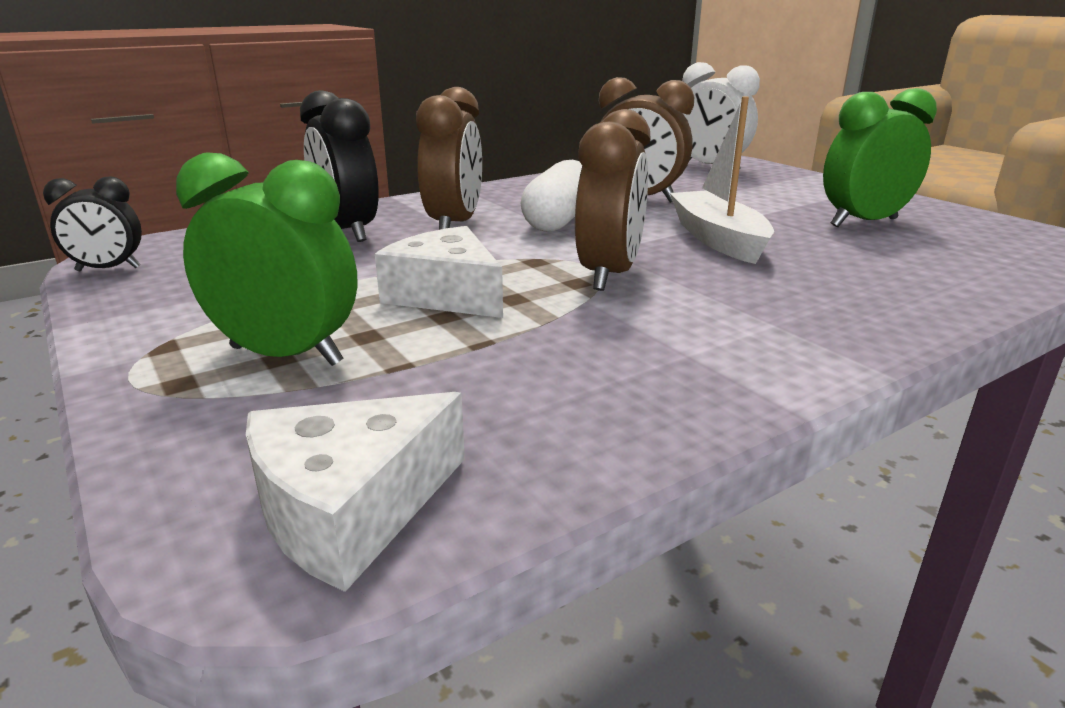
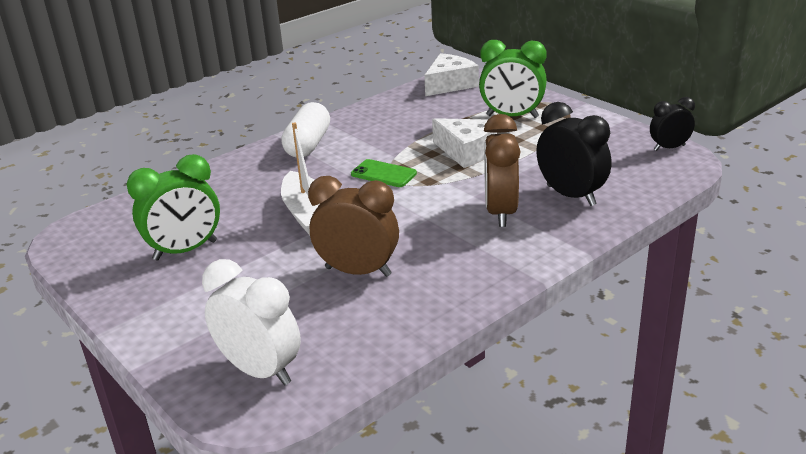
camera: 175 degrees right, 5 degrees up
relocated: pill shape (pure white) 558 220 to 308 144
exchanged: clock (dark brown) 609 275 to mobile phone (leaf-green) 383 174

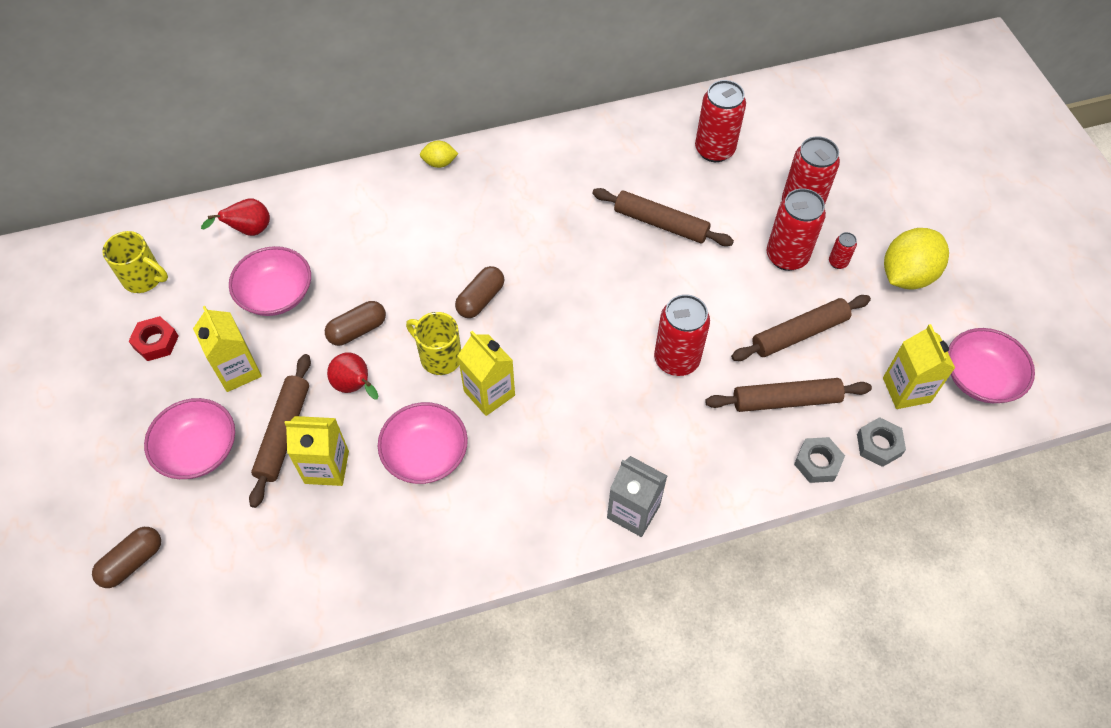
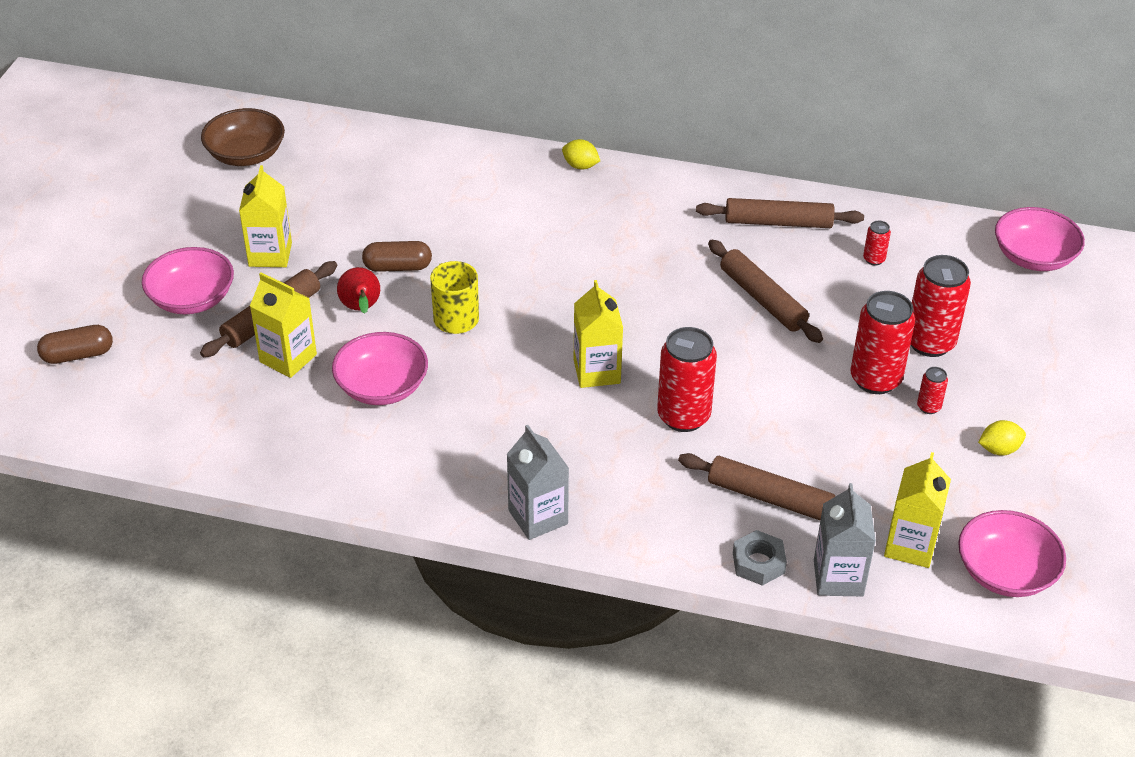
camera: 30 degrees right, 15 degrees down
missing: hexagon nut (red) 156 342; toy pear (red) 249 230; pill shape (dark brown) 480 299
relocated: milk carton (golden) 489 393 to 596 371; dough roller (dark brown) 799 334 to 778 222; deep dish (pink) 276 294 to 1033 257
exchanged: coffee mug (golden) 144 278 to deep dish (dark brown) 246 155; hexagon nut (gray) 879 445 to milk carton (gray) 838 578
size: soda can (red) 714 150 = 874 259 x0.46; toy lemon (golden) 907 275 = 999 449 x0.50

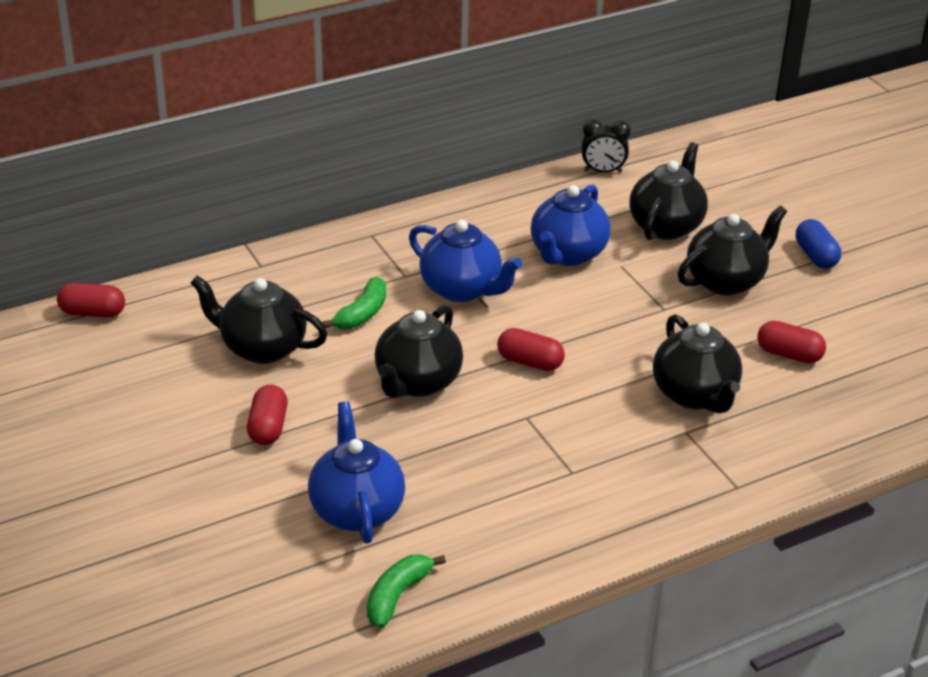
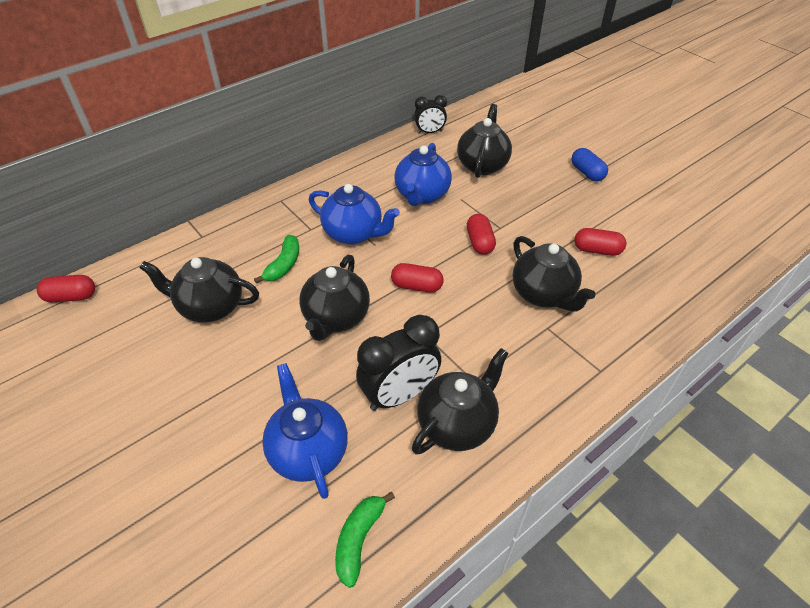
camera: 10 degrees left, 10 degrees up
appeared: clock (jet-black) 399 395
relocated: tea pot (jet-black) 726 281 to 457 424; pill shape (red) 268 427 to 480 242

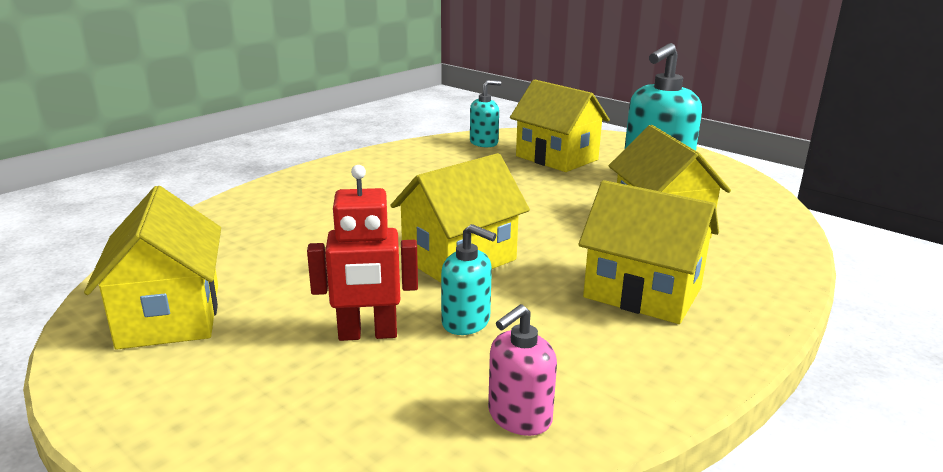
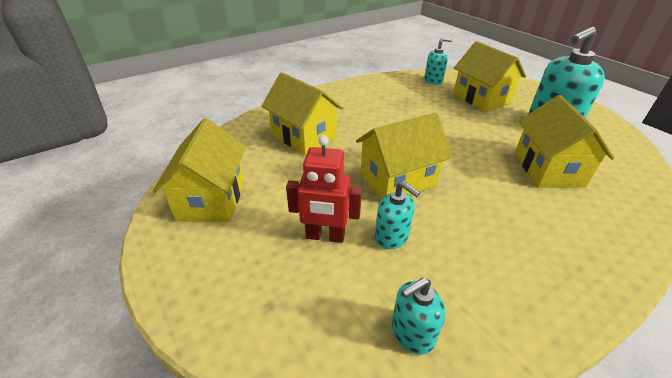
camera: 15 degrees right, 15 degrees up
relocated: cottage (golden) 642 293 to 304 136
colour: pump bottle (pink) 519 417 to pump bottle (turquoise) 412 333

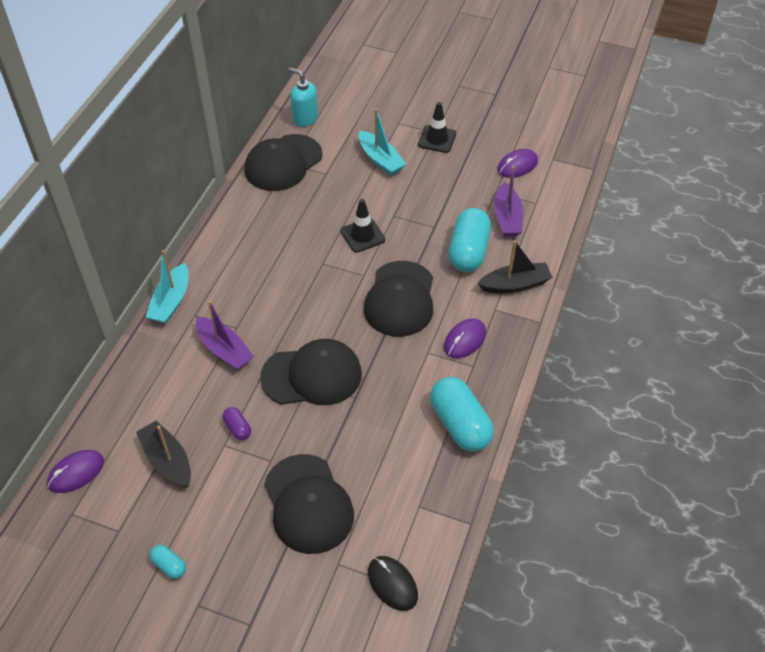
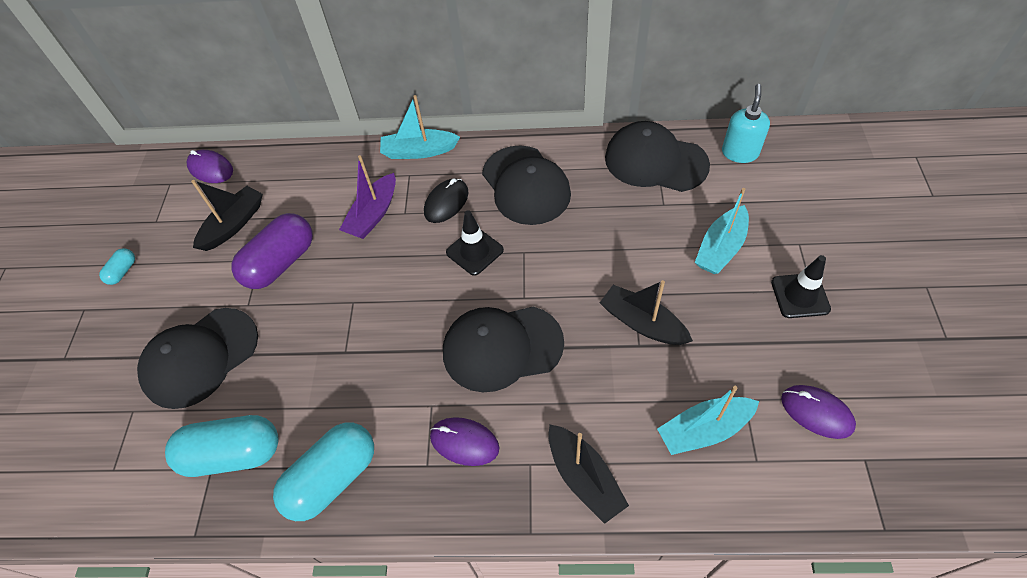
camera: 75 degrees right, 5 degrees up
appeared: boat (jet-black) 642 323
relocated: pill shape (turquoise) 468 251 to 233 454; computer mouse (jet-black) 392 584 to 446 202; safety cone (jet-black) 362 235 to 474 251; cap (jet-black) 312 375 to 526 185
colour: boat (royal purple) 507 218 to boat (turquoise) 704 430
size: pill shape (royal purple) 237 428 = 280 263 x2.18

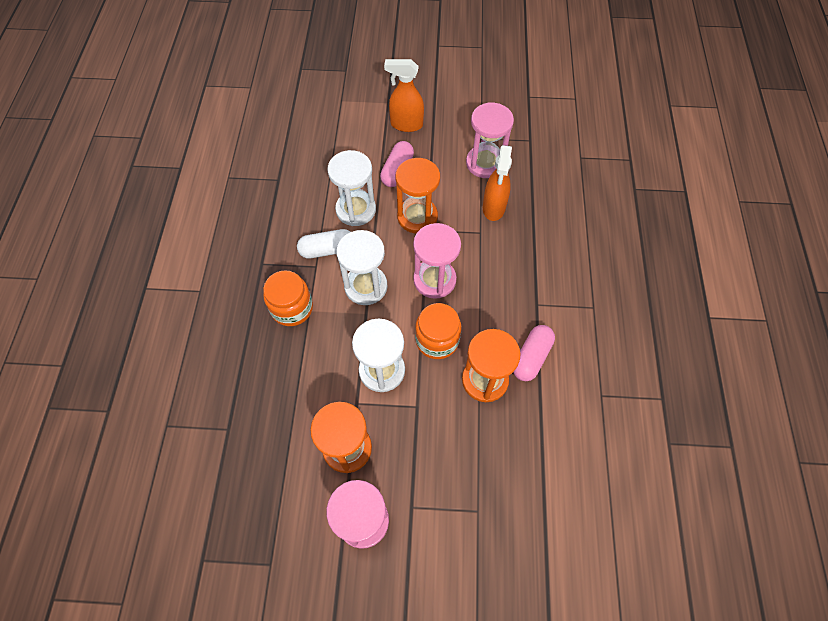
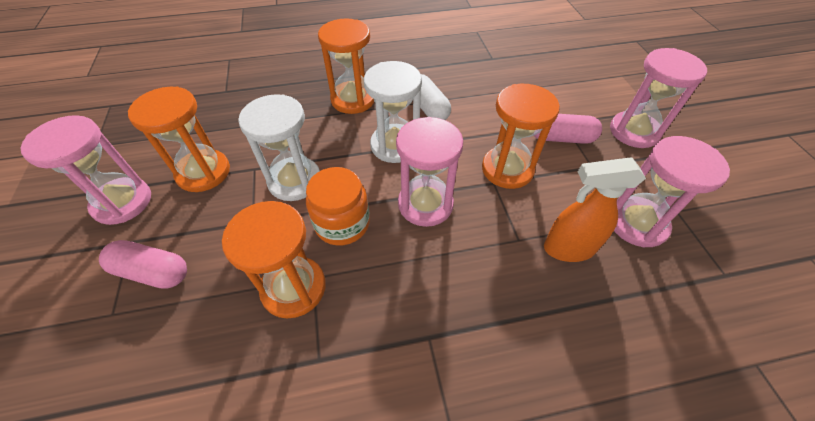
camera: 75 degrees right, 10 degrees down
missing: hourglass (pure white) 356 210
relocated: pill shape (pink) 531 357 to 152 272
exchanged: preserve jar (orange-coloured) 292 308 to hourglass (orange-coloured) 353 99; sprayer (orange-coloured) 406 124 to hourglass (pink) 634 131

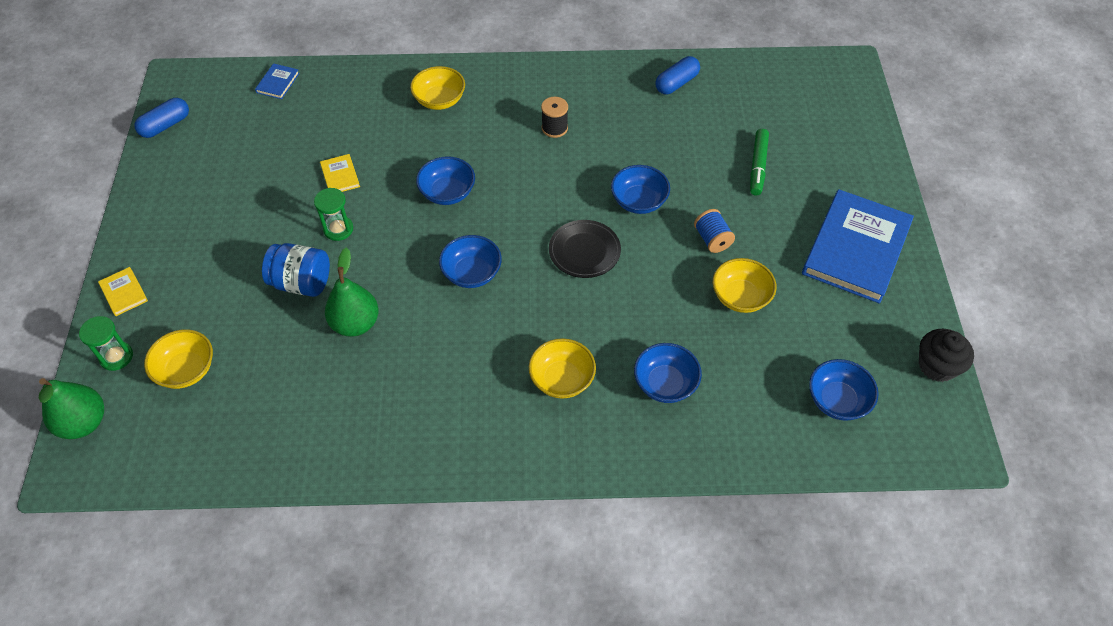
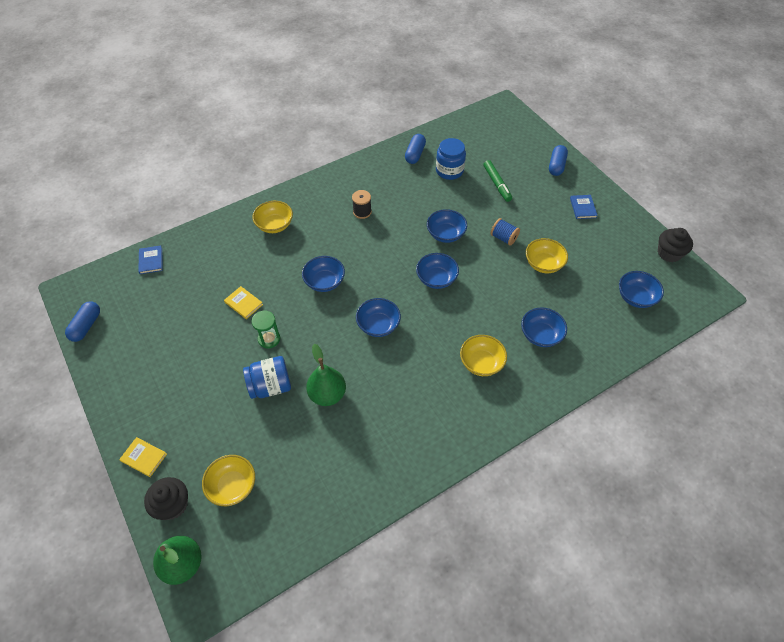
camera: 30 degrees left, 0 degrees up
appeared: preserve jar (royal blue) 449 171; pill shape (royal blue) 556 166
exchanged: hourglass (leaf-green) 116 357 to muffin (jet-black) 172 505; dinner plate (jet-black) 584 251 to deep dish (royal blue) 436 279
size: hardback (royal blue) 856 249 = 583 208 x0.41

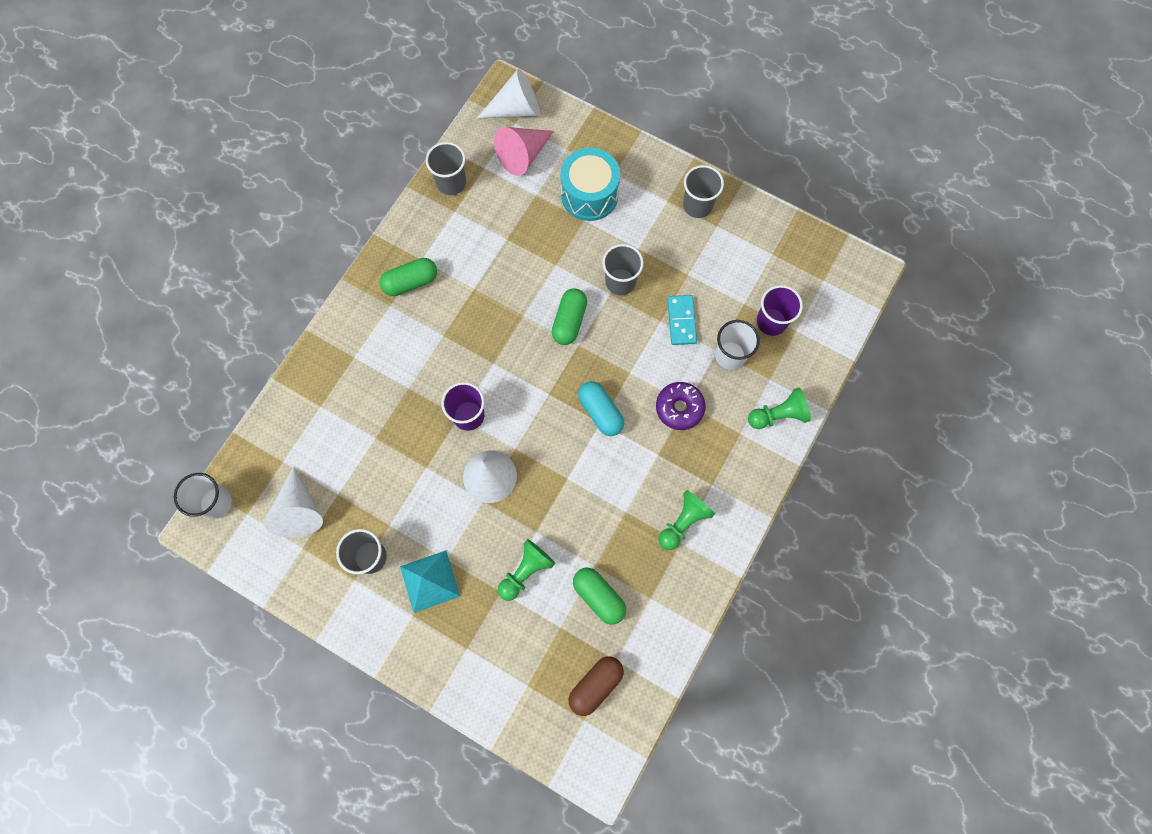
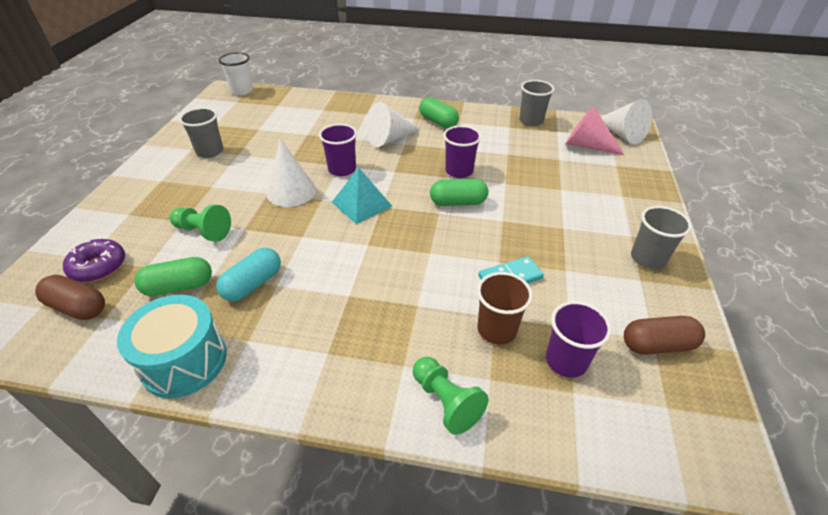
camera: 70 degrees right, 30 degrees down
missing: cup (gray) 620 282; game pawn (leaf-green) 683 522
appeared: cup (royal purple) 459 171; pill shape (dark brown) 657 345
relocated: donut (royal purple) 679 408 to 98 267; snare drum (turquoise) 589 195 to 184 361; pill shape (turquoise) 600 412 to 253 284; pyramid shape (turquoise) 429 581 to 361 204; cone shape (pure white) 299 511 to 389 139
colour: cup (pure white) 730 355 to cup (dark brown) 497 329
spun: pill shape (leaf-green) 599 596 = 179 286 45 degrees clockwise

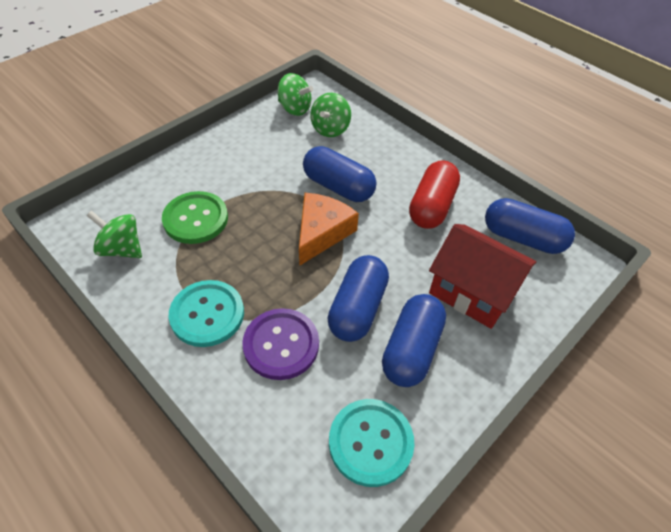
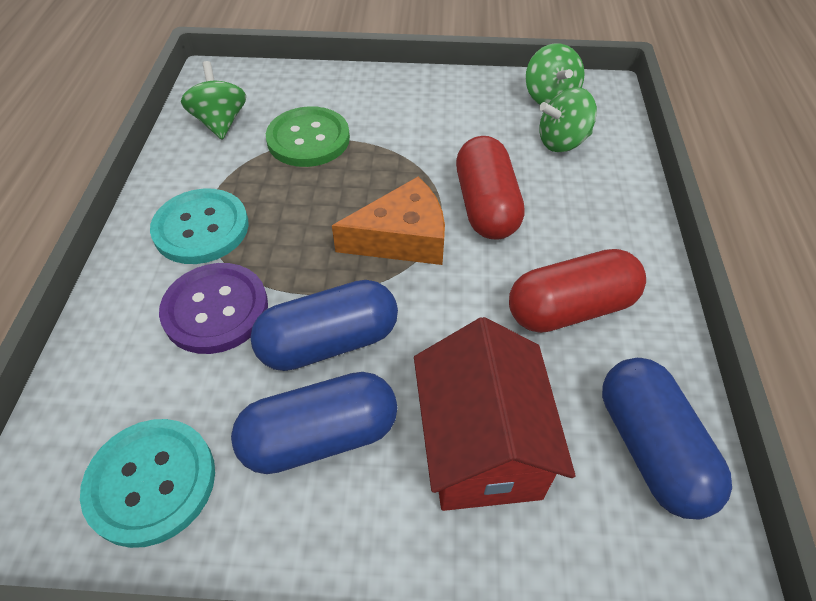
camera: 50 degrees right, 0 degrees up
colour: pill shape (royal blue) 338 187 to pill shape (red) 486 206

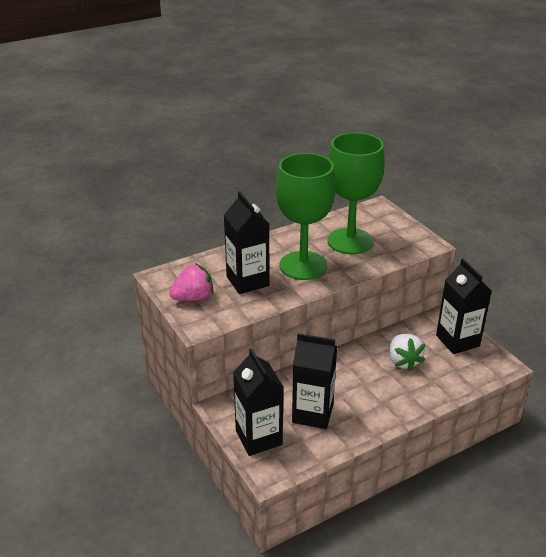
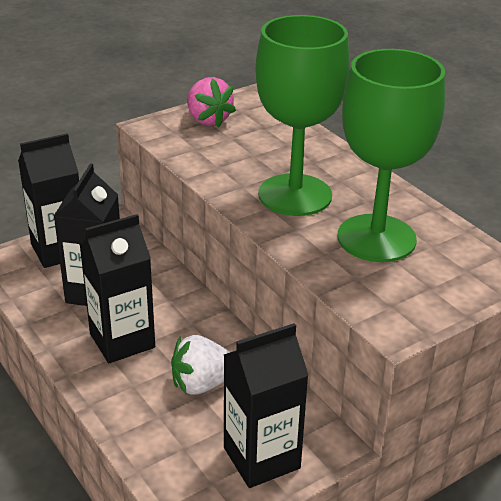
camera: 85 degrees right, 0 degrees up
relocated: milk carton (jet-black) 247 281 to 122 340

